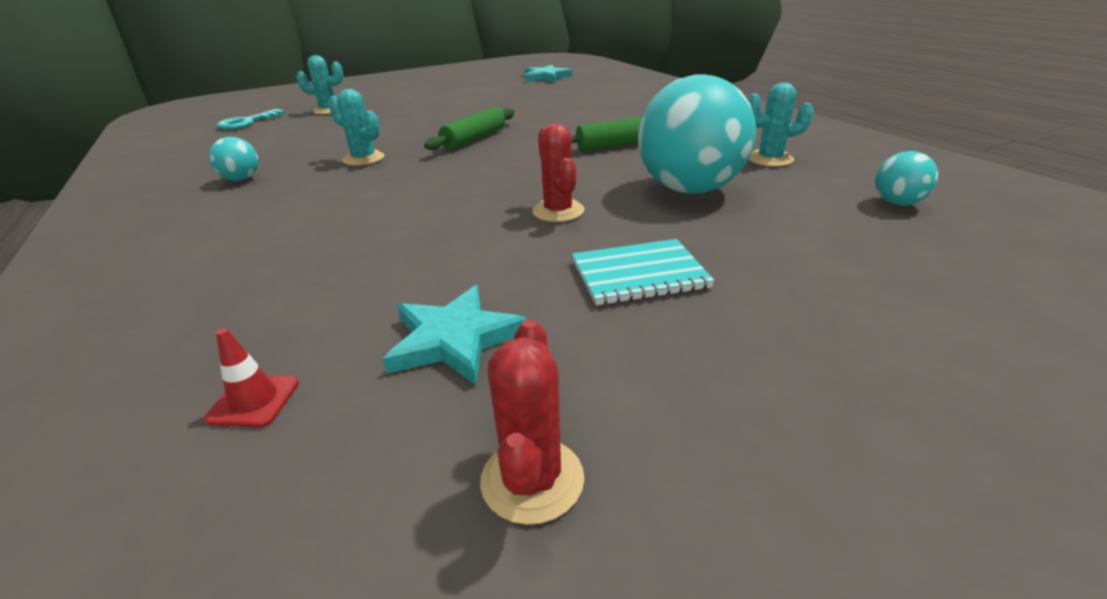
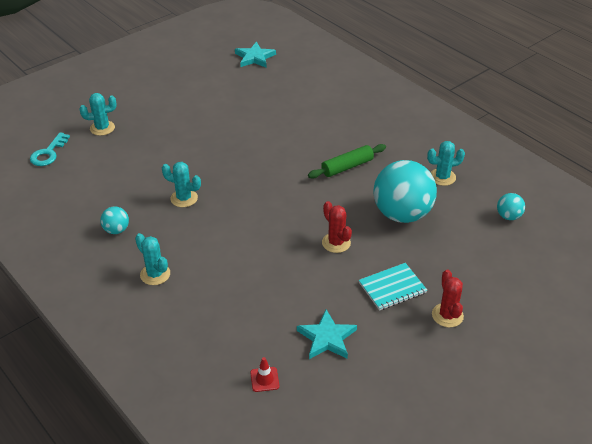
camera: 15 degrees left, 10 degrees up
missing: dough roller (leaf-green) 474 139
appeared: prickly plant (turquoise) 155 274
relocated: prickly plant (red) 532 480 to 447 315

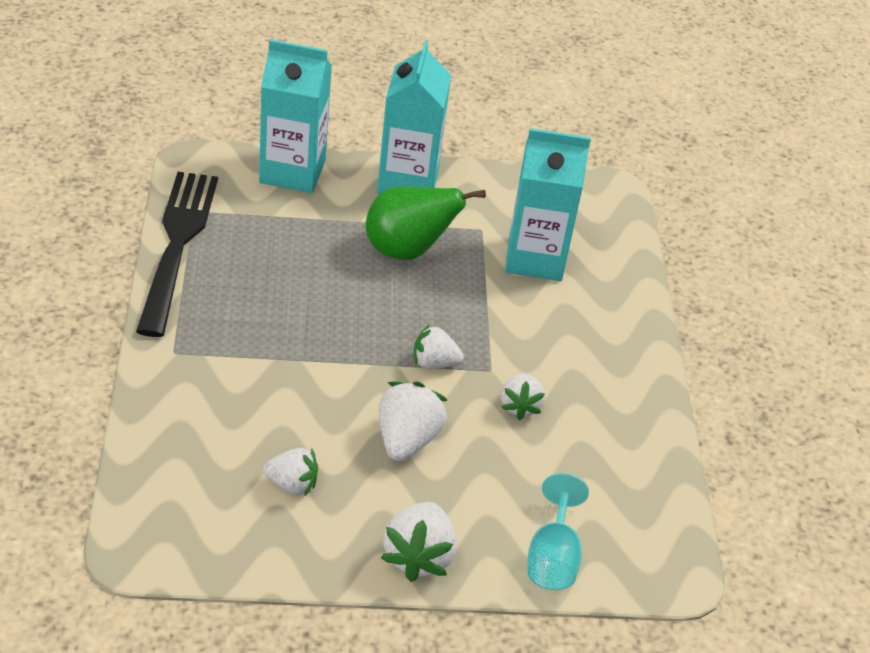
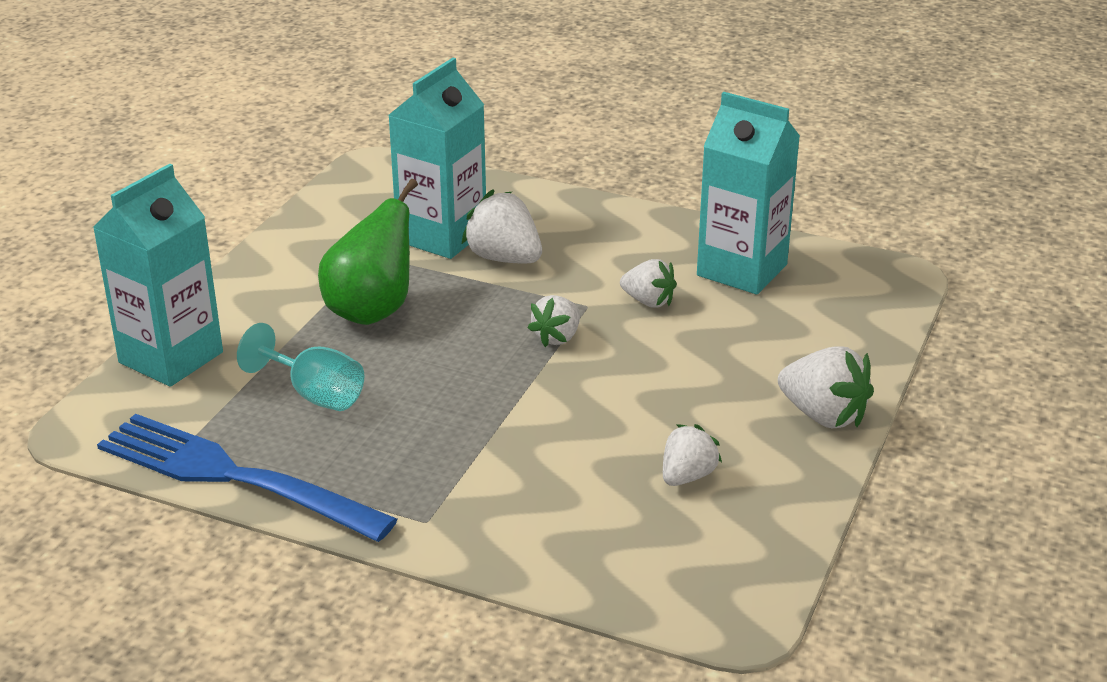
camera: 60 degrees left, 10 degrees down
relocated: chalice (turquoise) 552 557 to 314 394; toy strawberry (pure white) 407 440 to 504 258; milk carton (turquoise) 408 181 to 742 270
colour: dinner fork (jet-black) 177 245 to dinner fork (royal blue) 234 477

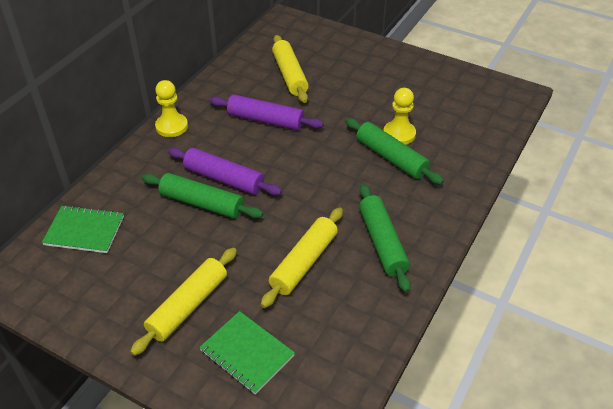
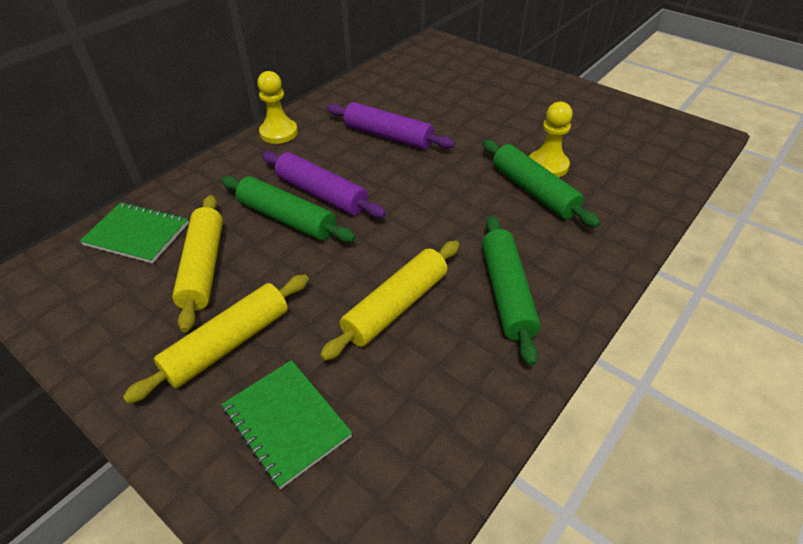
camera: 10 degrees right, 0 degrees up
relocated: dough roller (golden) 289 75 to 203 267

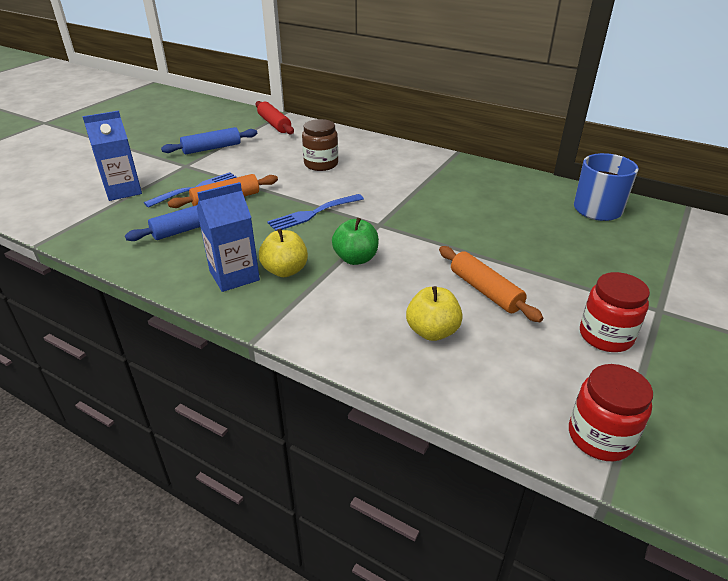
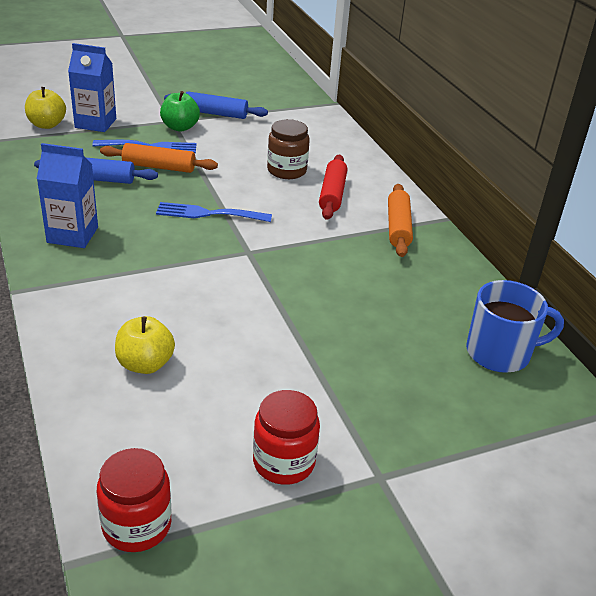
camera: 35 degrees right, 0 degrees up
relocated: apple fruit (golden) 285 270 to 47 125; apple fruit (leaf-green) 356 259 to 180 127; dough roller (red) 274 124 to 332 194; dough roller (orange-coloured) 485 291 to 398 227

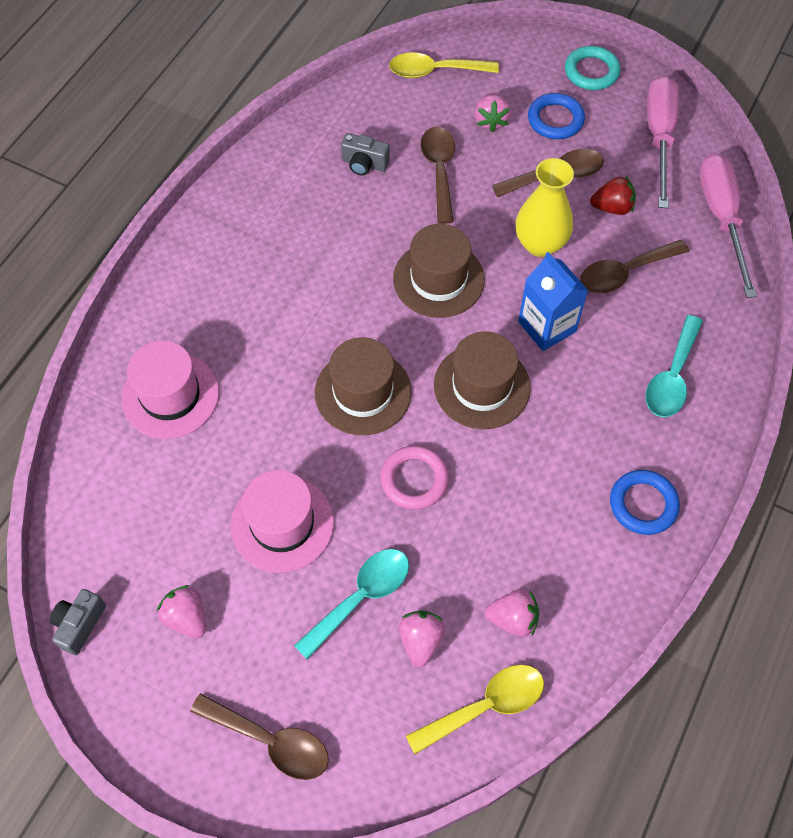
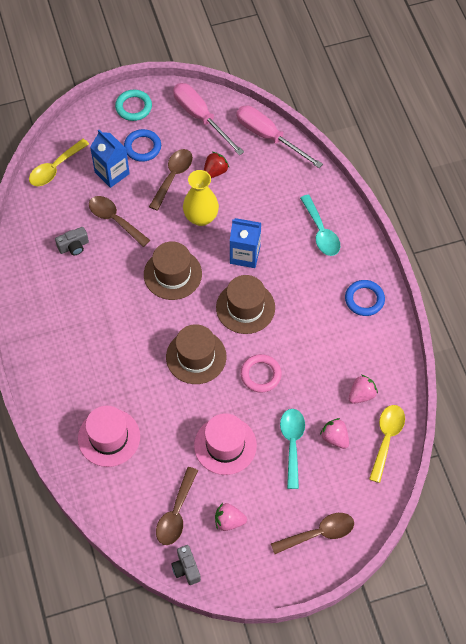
camera: 45 degrees left, 0 degrees up
relocated: tablespoon (dark brown) 625 273 to 176 513
exchanged: toy strawberry (pink) 491 121 to milk carton (royal blue) 112 173

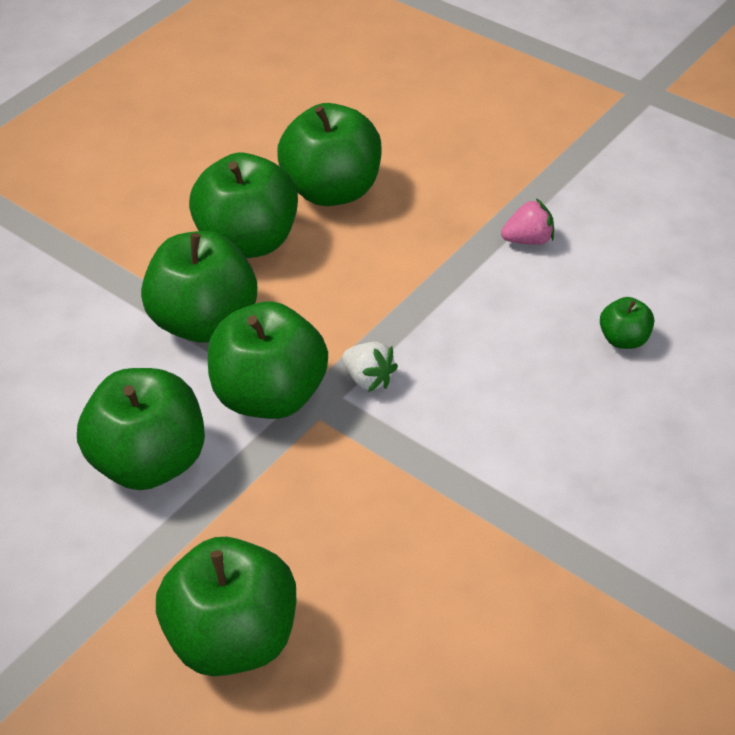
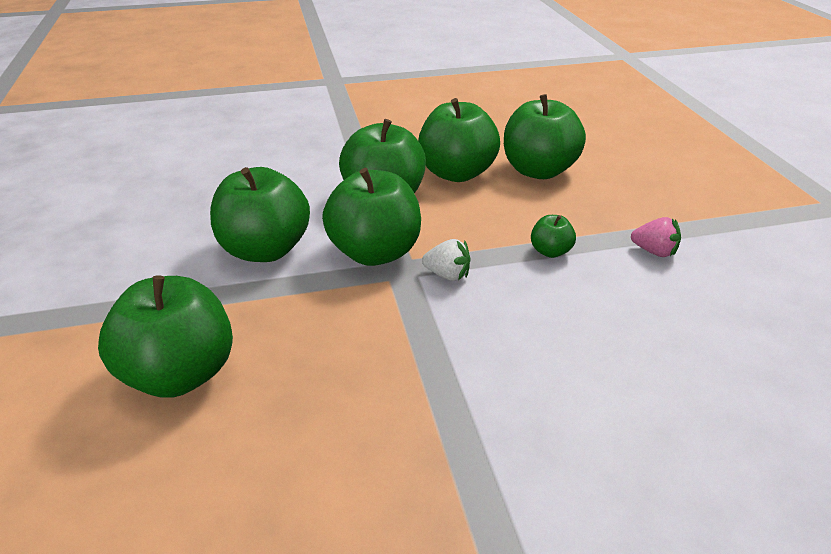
camera: 35 degrees right, 10 degrees down
relocated: apple fruit (leaf-green) 624 339 to 550 251
spun: toy strawberry (pure white) 369 379 = 447 275 60 degrees counterclockwise

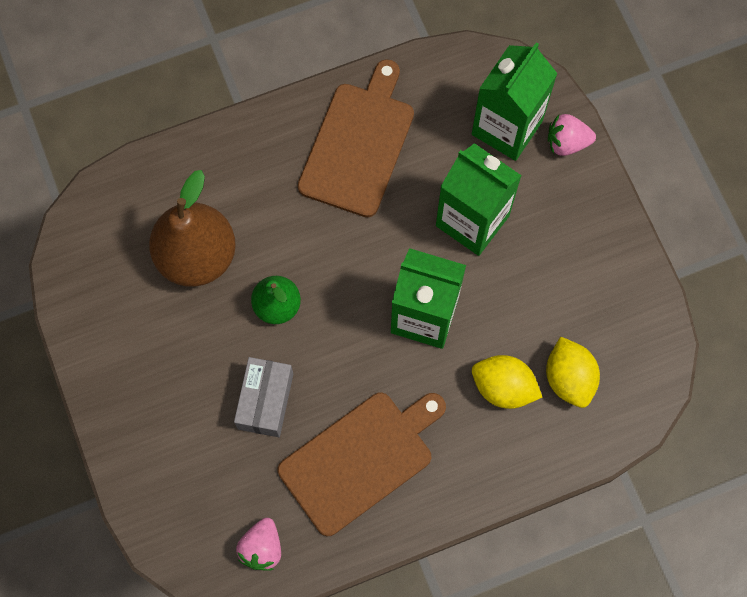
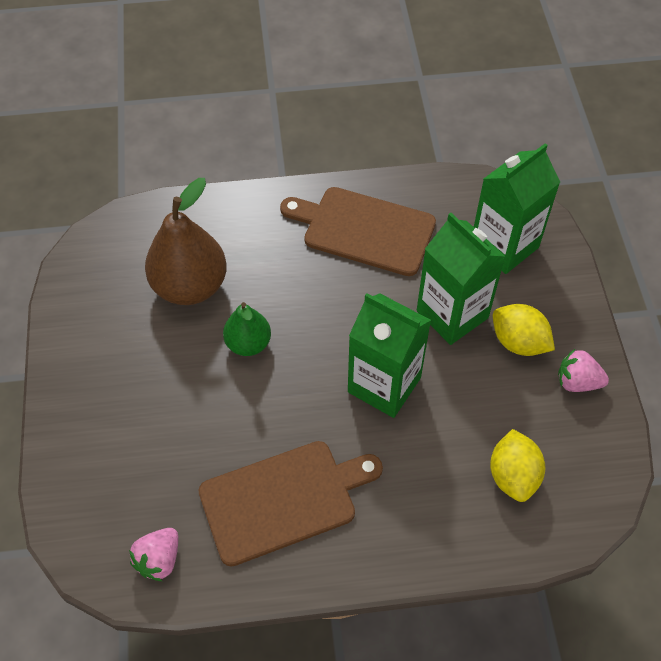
camera: 15 degrees right, 15 degrees down
missing: box (gray) 265 401
relocated: toy lemon (golden) 503 387 to 518 342; toy strawberry (pink) 567 142 to 577 382
spun: chopping board (dark brown) 358 144 = 364 230 105 degrees counterclockwise

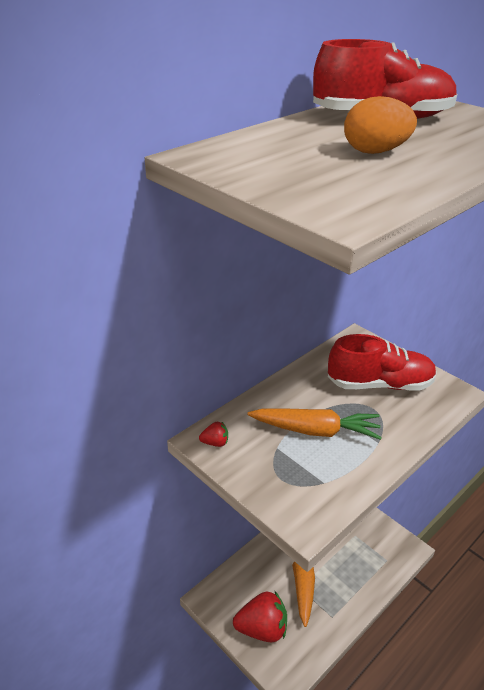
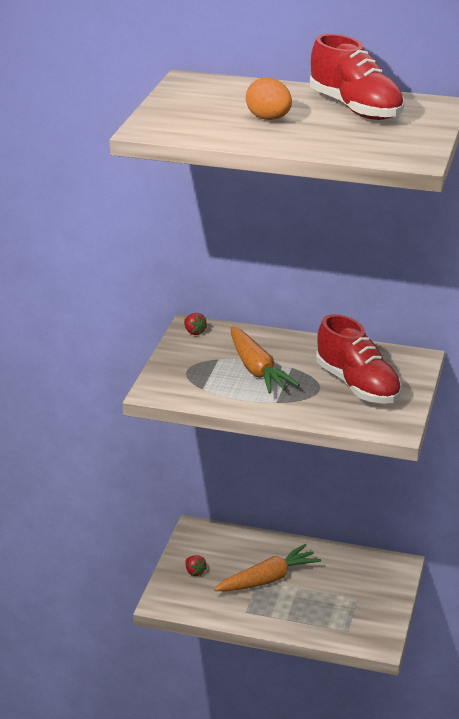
camera: 60 degrees right, 5 degrees down
size: toy strawberry (red) 262 629 = 194 572 x0.44

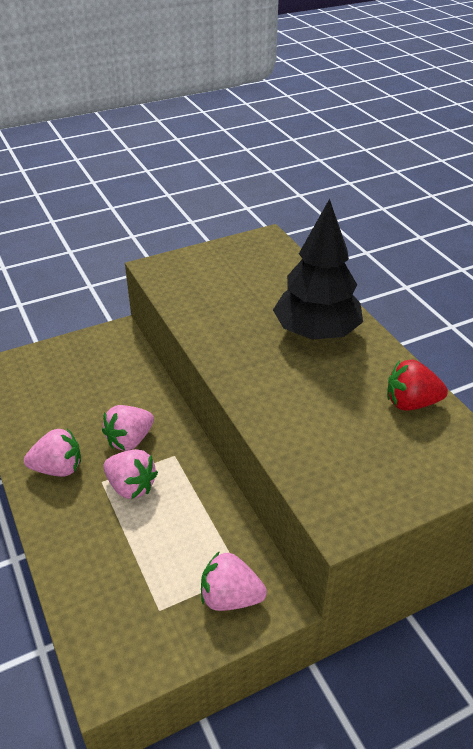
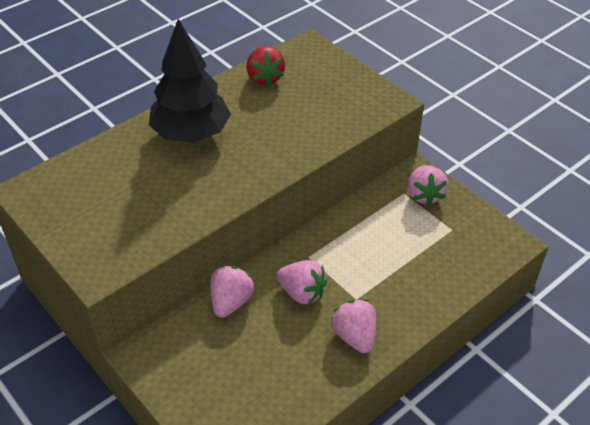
camera: 105 degrees left, 5 degrees up
relocated: toy strawberry (pink) 131 486 to 231 302

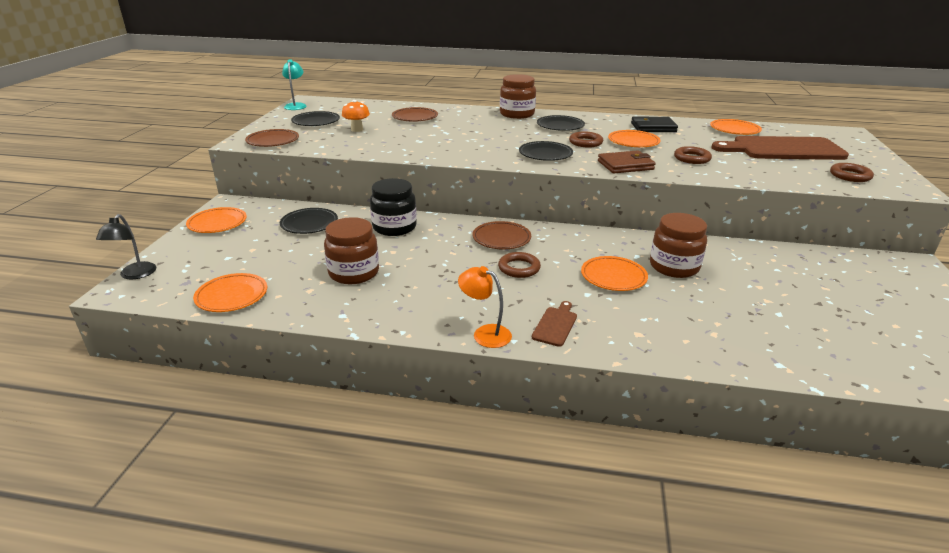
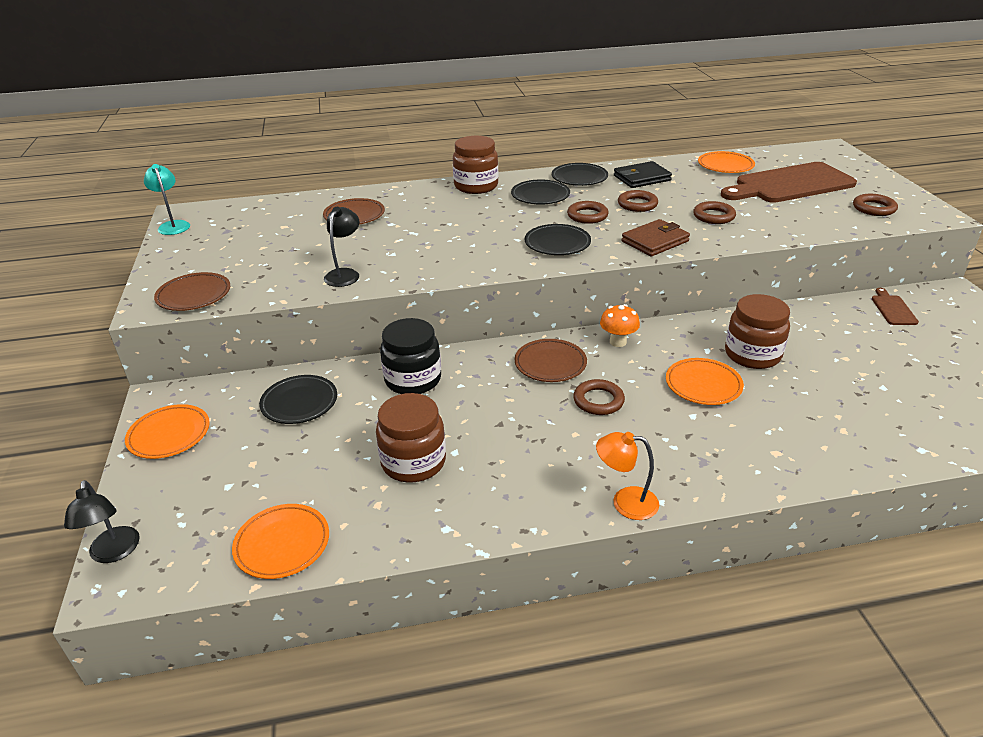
camera: 20 degrees left, 5 degrees up
appeared: lamp (jet-black) 345 274
relocated: dinner plate (jet-black) 316 122 to 579 178; toadstool (orange-coloured) 357 129 to 618 342; chopping board (dark brown) 555 325 to 893 309
exchanged: dinner plate (orange-coloured) 633 142 to ring (dark brown) 637 204

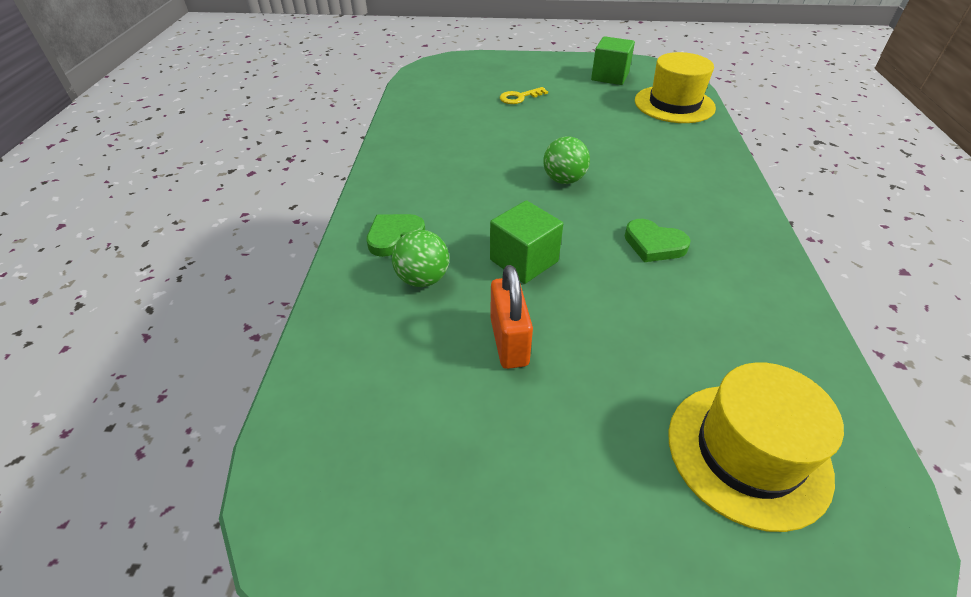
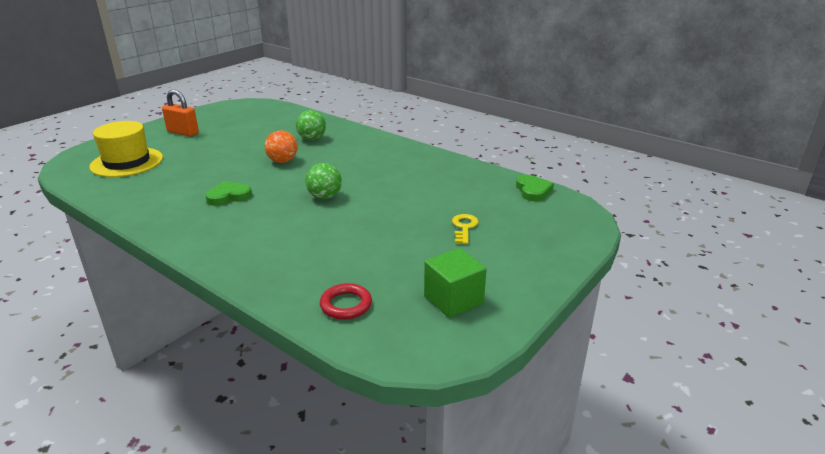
camera: 125 degrees right, 15 degrees down
relocated: small lock (orange-coloured) 509 341 to 183 132; love heart (leaf-green) 394 236 to 533 190
exchanged: cube (leaf-green) 524 260 to ball (orange-coloured) 282 161; tall hat (golden) 674 104 to ring (red) 346 305

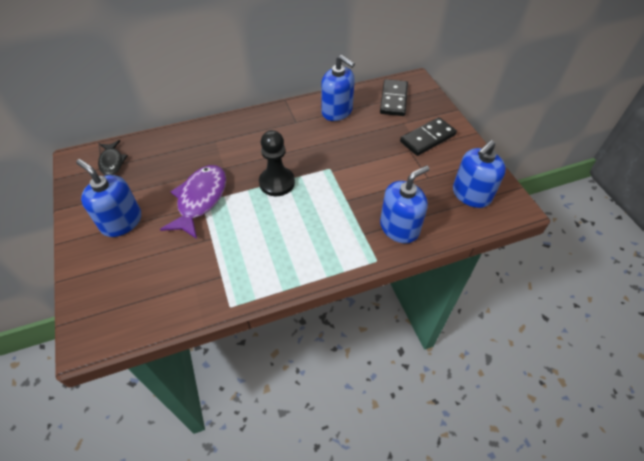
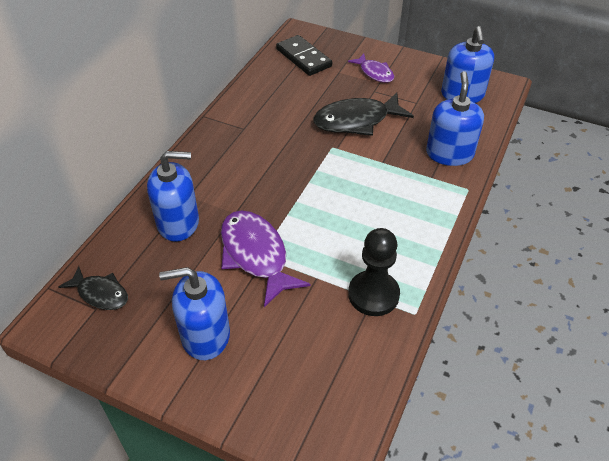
camera: 45 degrees left, 5 degrees down
appeared: fish figure (jet-black) 356 121
relocated: pump bottle (royal blue) 337 111 to 178 223; game pawn (jet-black) 277 182 to 373 294
exchanged: domino tile (jet-black) 427 138 to fish figure (royal purple) 374 73

